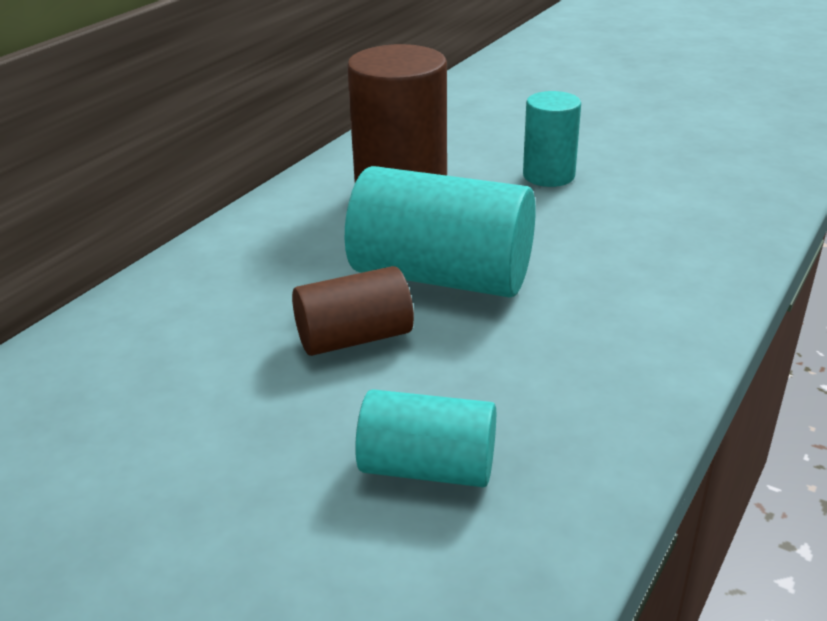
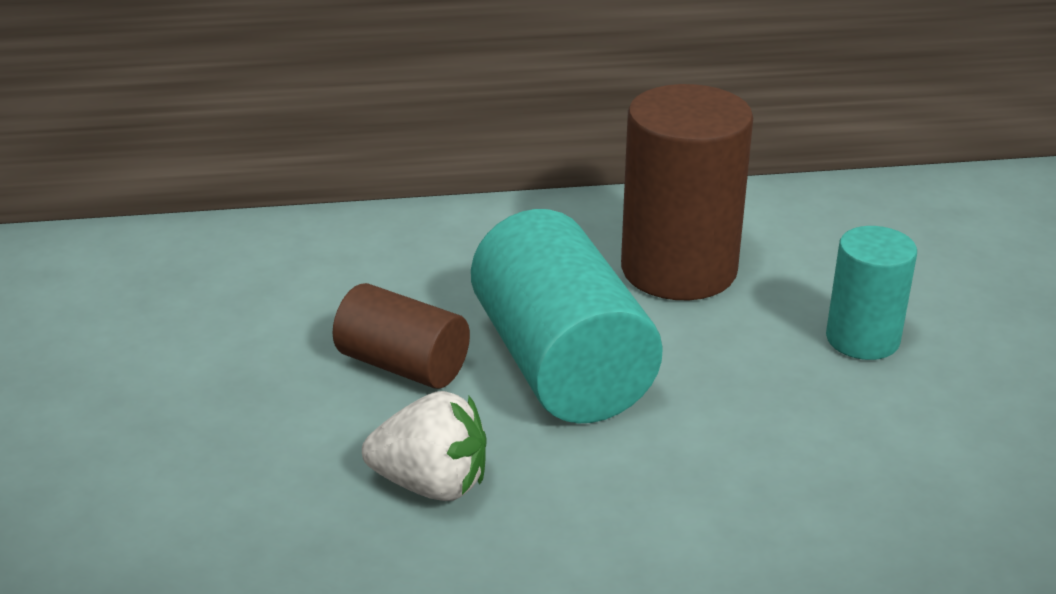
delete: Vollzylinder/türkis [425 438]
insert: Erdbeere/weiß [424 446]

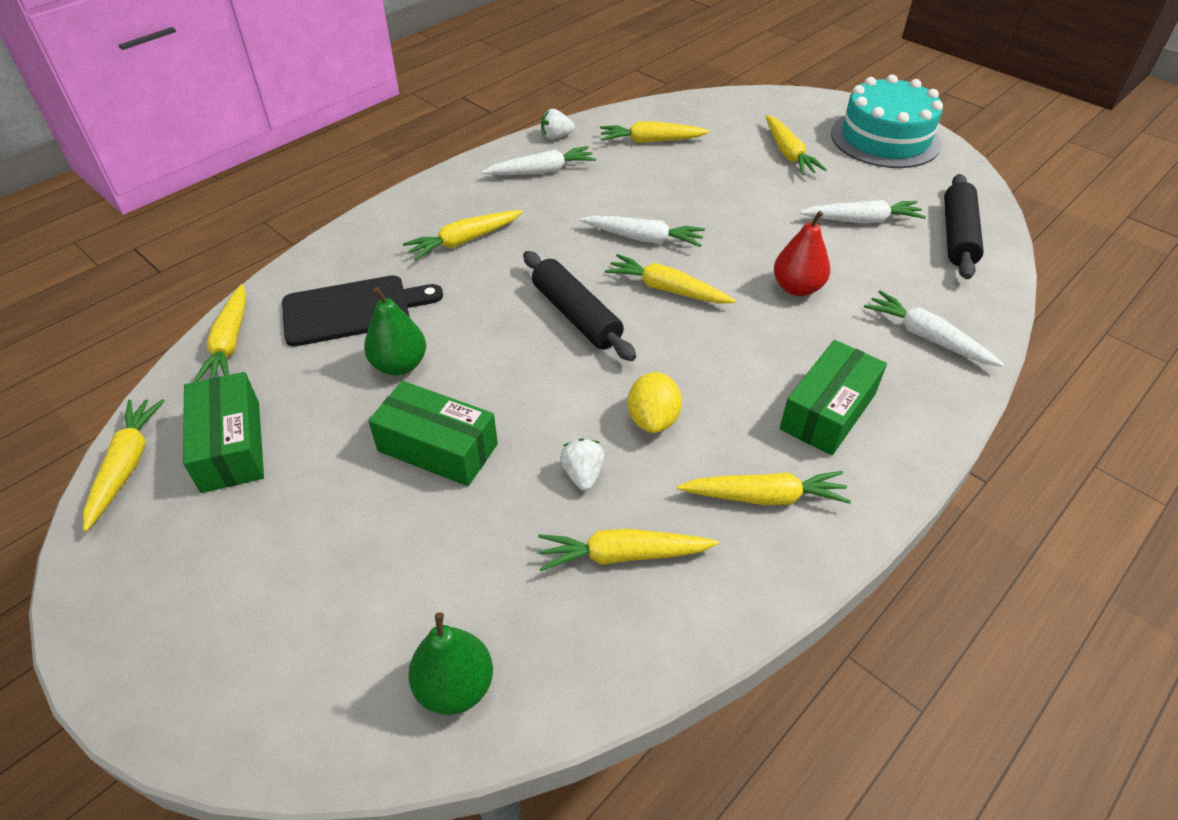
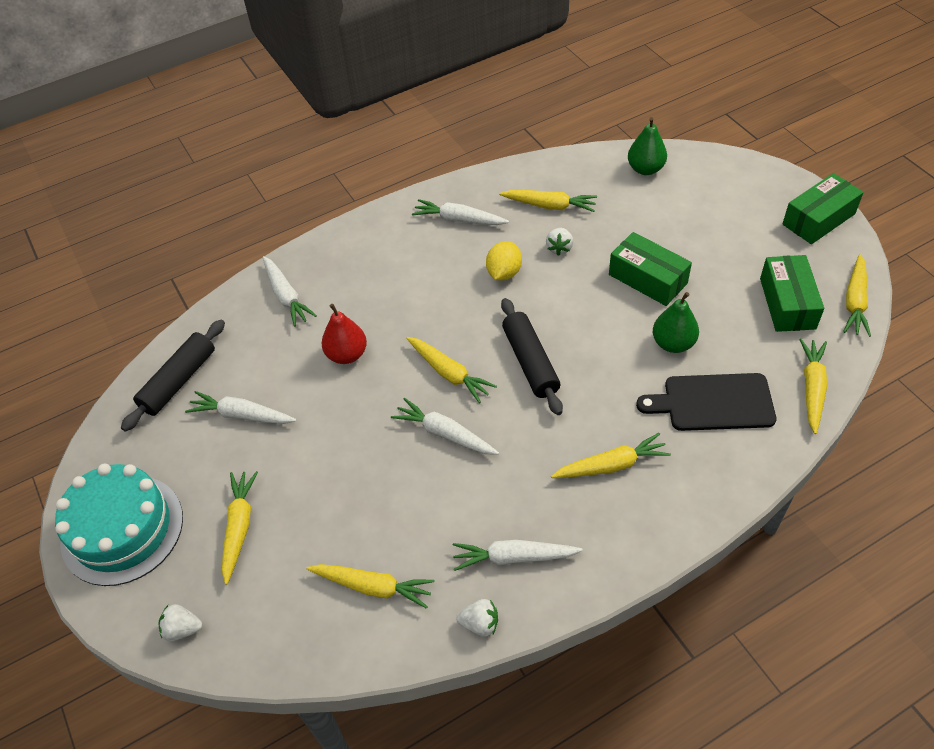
insert: Erdbeere/weiß [180 622]
move: Schachtel/grün [833 398] to [823 208]
recolor: Karotte/gelb [764 488] to Karotte/weiß [460 212]

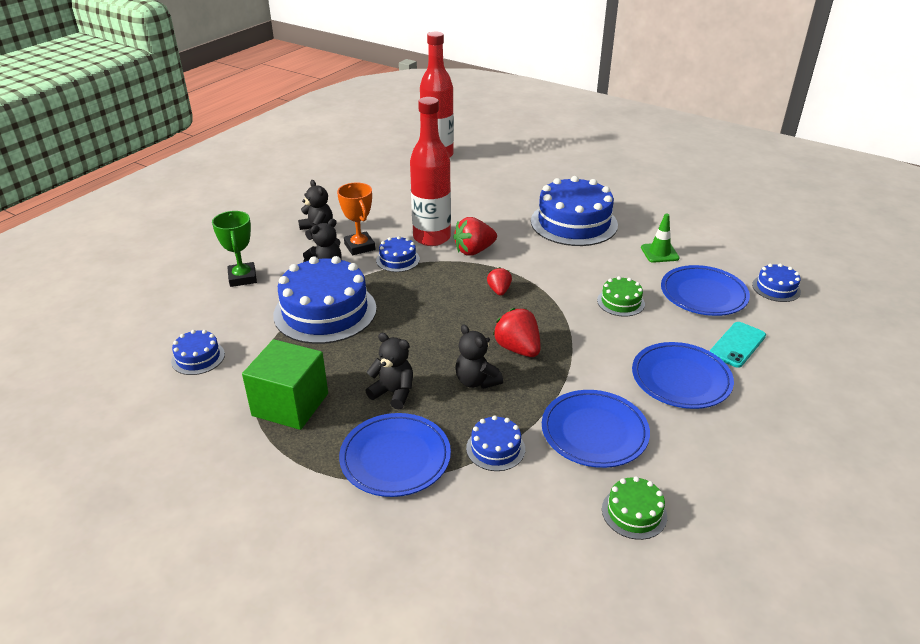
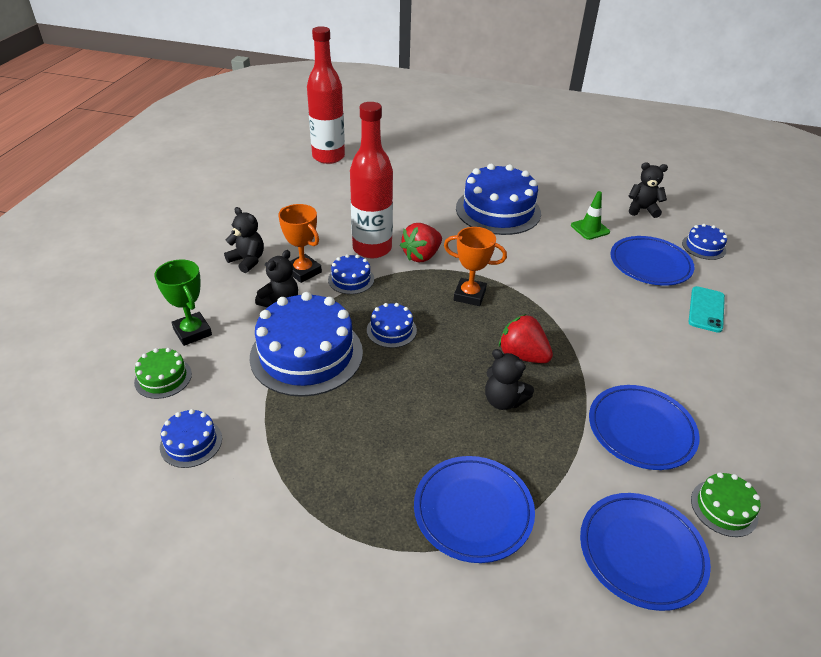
delete: Kubus/grün [285 384]
move: Kuchen/grün [621 296] to [163 373]; Teddybär/schwarz [389 371] to [648 190]; Teller/blau [683 375] to [645 552]; Kuchen/blau [495 443] to [392 325]
replace: Erdbeere/rot [499 281] to Pokal/orange [475 266]

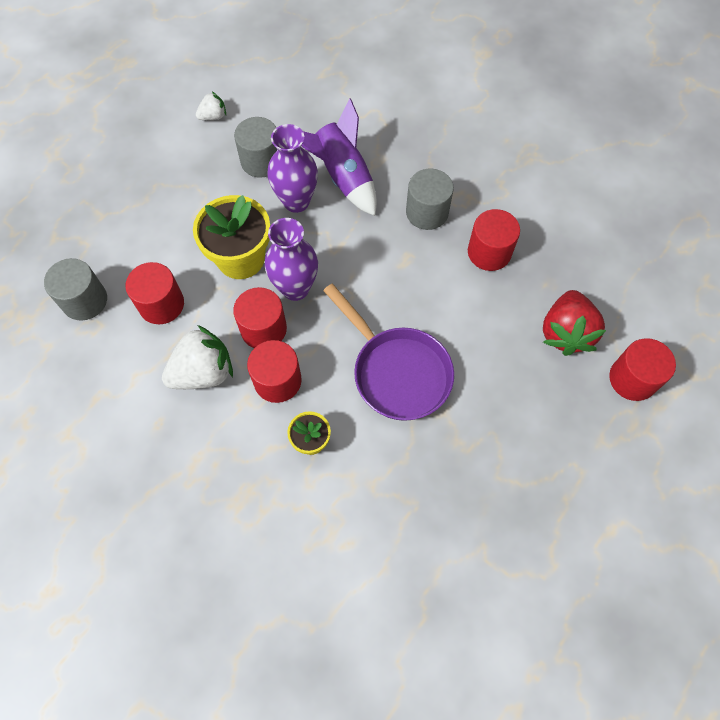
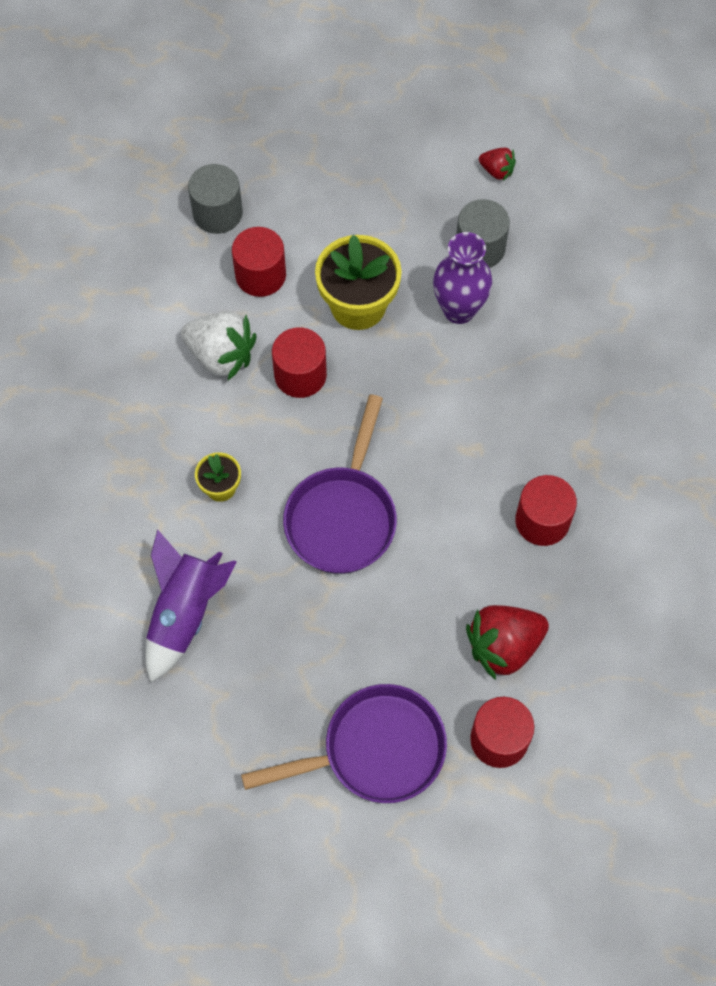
delete: Vollzylinder/grau [430 199]; Vase/lila [291 259]; Vollzylinder/rot [274 371]
insert: Pfanne/lila [344 743]
move: Rakete/lila [339 157] to [191 606]
recolor: Erdbeere/weiß [211 106] to Erdbeere/rot [497 164]

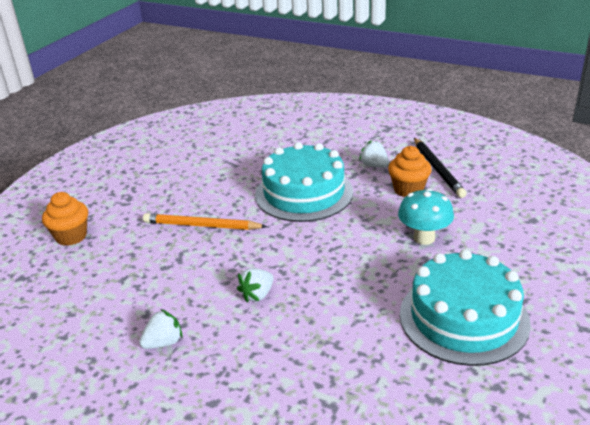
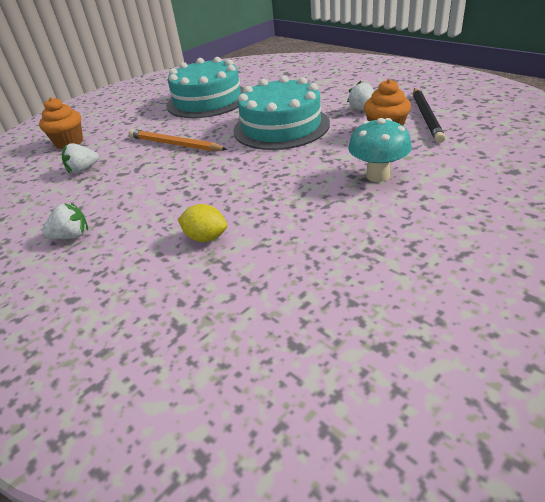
insert: Zitrone/gelb [202 223]
move: Kuchen/türkis [465 307] to [205 87]; Erdbeere/weiß [255 285] to [80 158]

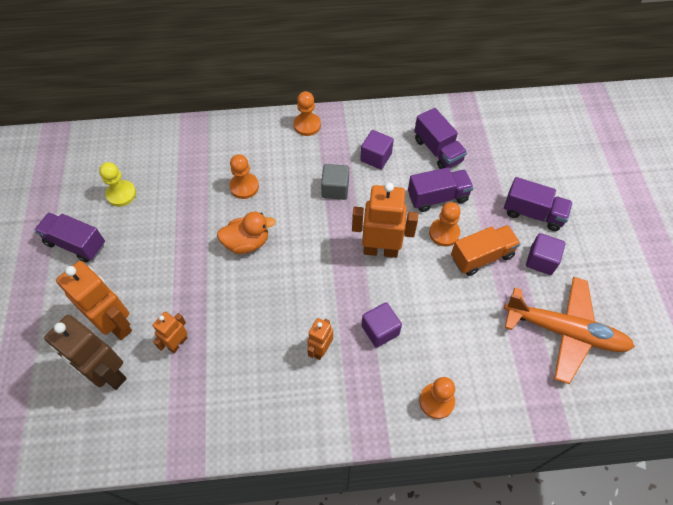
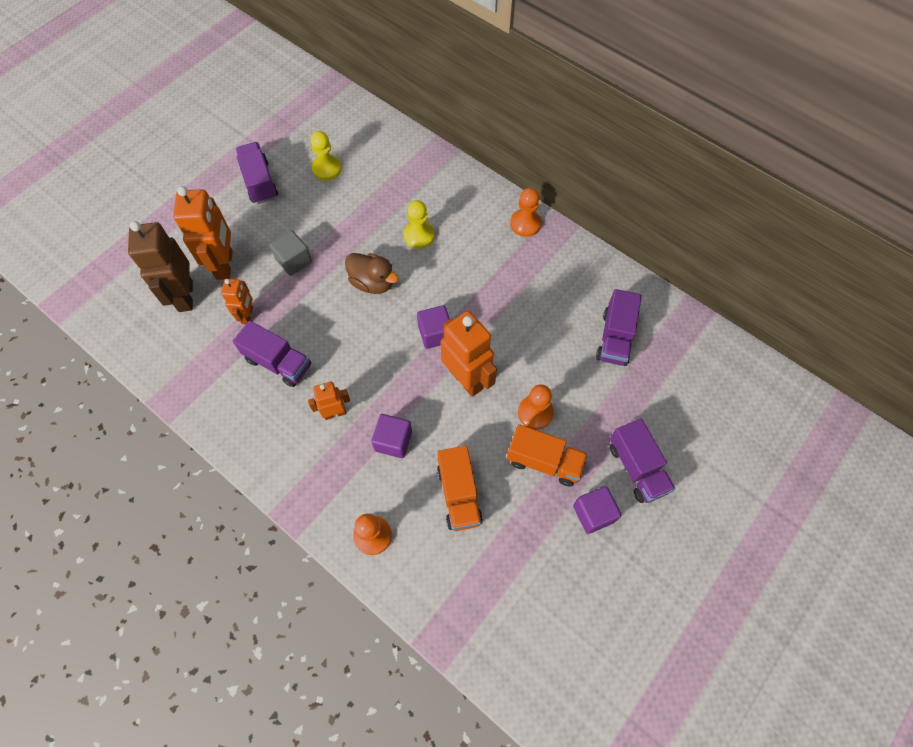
delete: Flugzeug/orange [569 330]
insert: Lastwagen/orange [460 488]
move: Kubus/lila [377 149] to [433 327]; Kubus/grau [335 182] to [290 253]; Lastwagen/lila [441 189] to [272 354]
recolor: Bauer/orange [244 176] to Bauer/gelb [419 224]; Ente/orange [246 233] to Ente/braun [372 273]
rotate: Roboter/orange [170 332] = [237 301] 105 degrees clockwise

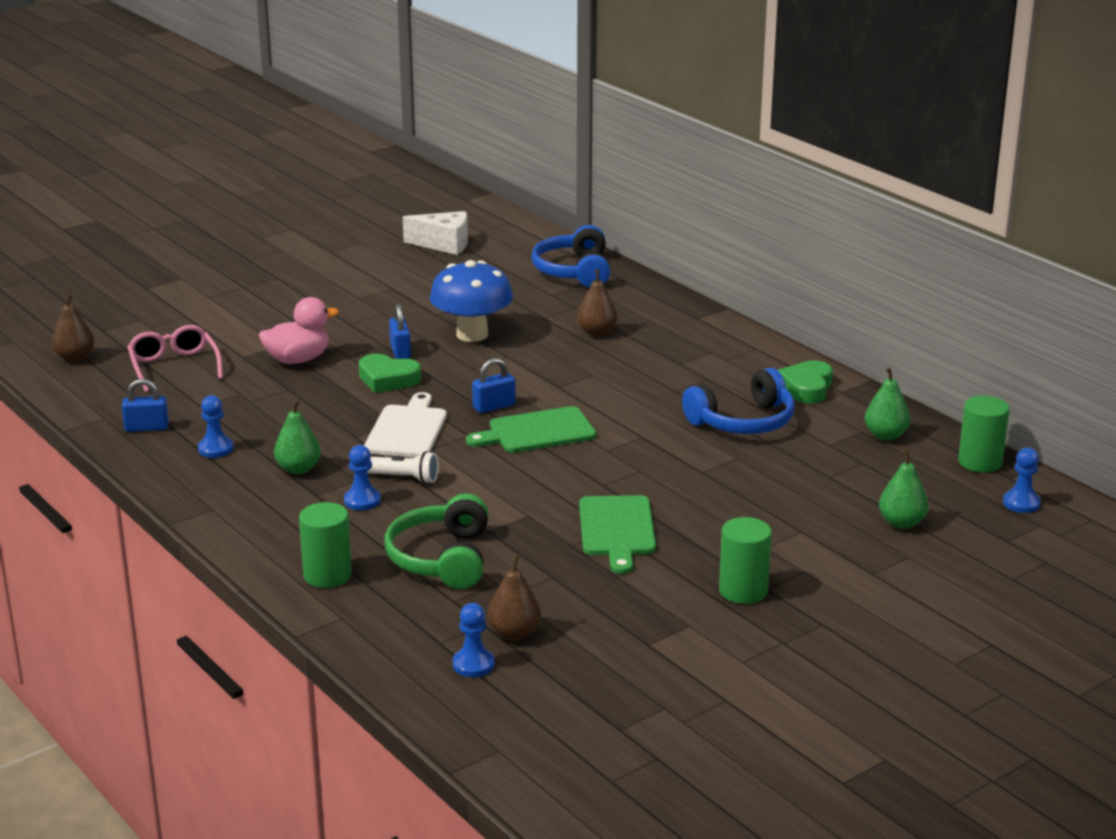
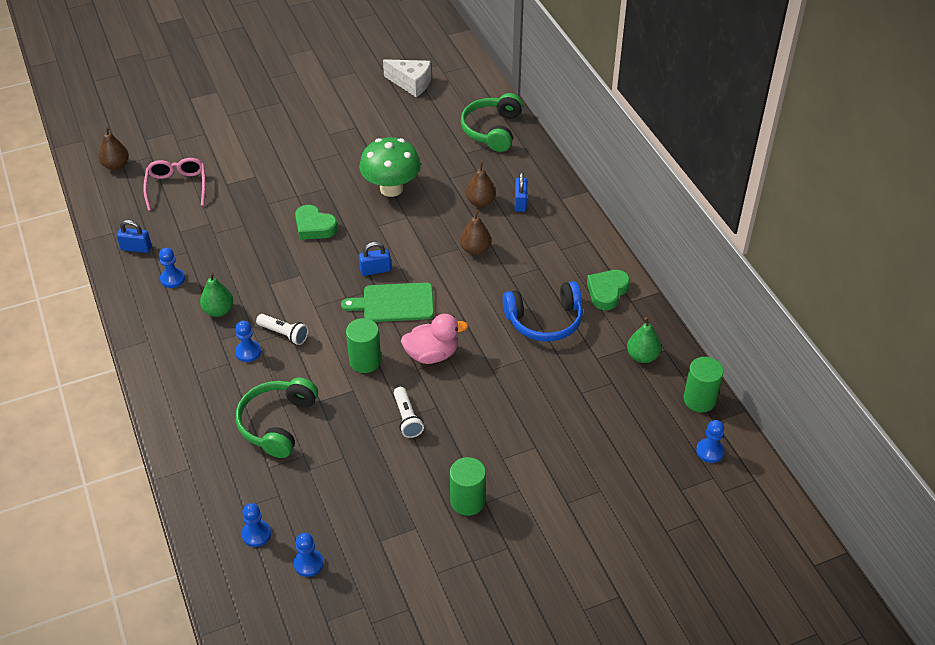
delete: Schneidebrett/weiß [405 425]; Birne/grün [904 489]
insert: Bauer/blau [309 555]
move: Ente/rosa [299 330] to [434 339]; Vorhängeschloss/blau [400 331] to [521 192]; Vollzylinder/grün [325 545] to [363 345]; Birne/braun [514 598] to [475 232]
replace: Schneidebrett/grün [617 534] to Taschenlampe/weiß [409 412]
recolor: Kopfhörer/blau [570 256] to Kopfhörer/grün [492 122]; Pilz/blau [471 301] to Pilz/grün [390 167]

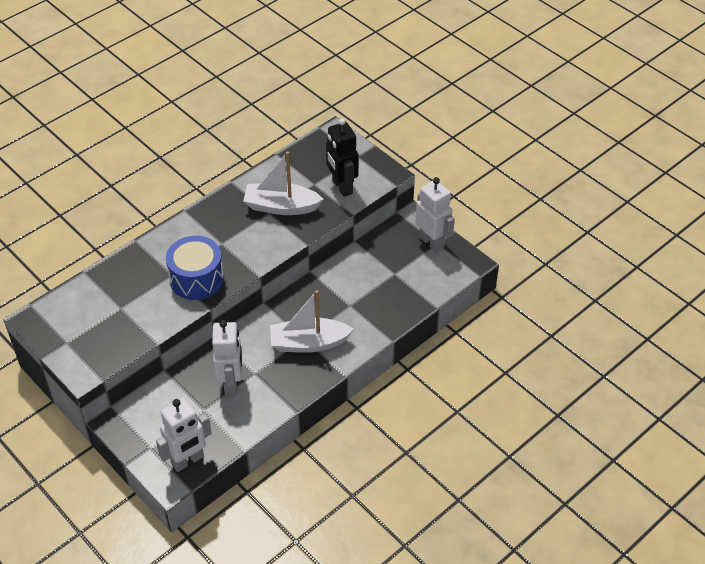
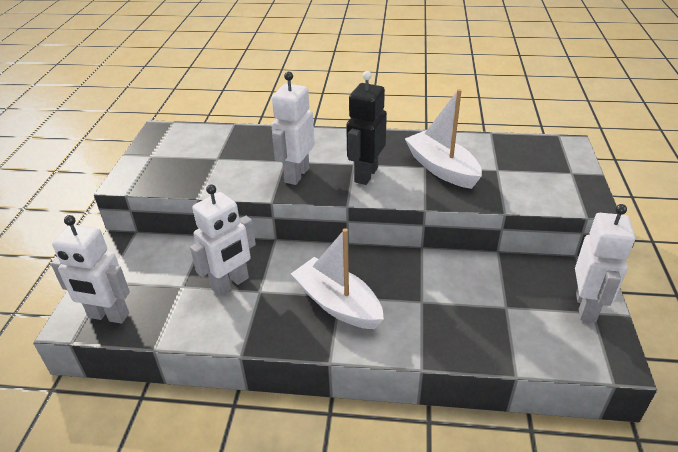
move: Roboter/schwarz [342 157] to [366 128]
replace: Trommel/blau [195 268] to Roboter/weiß [293 128]

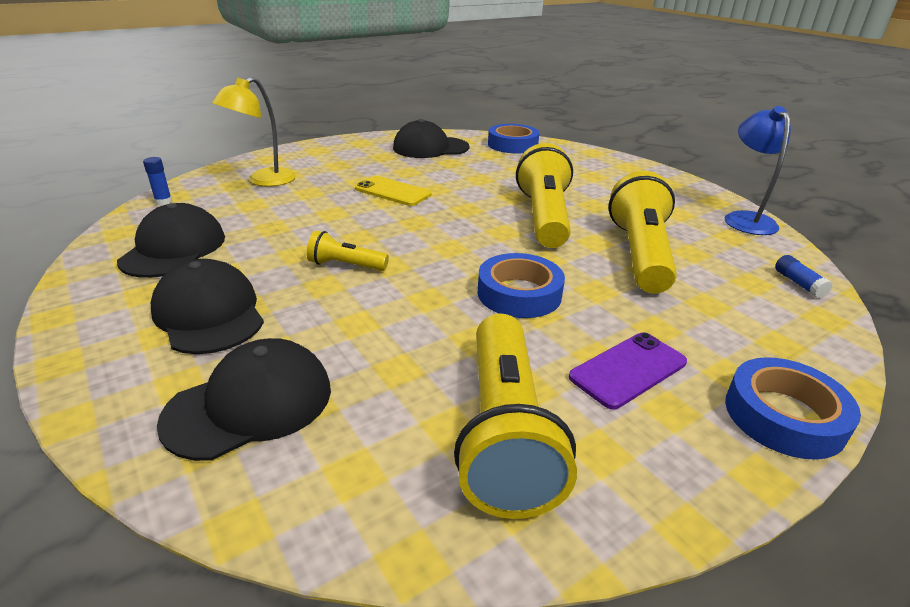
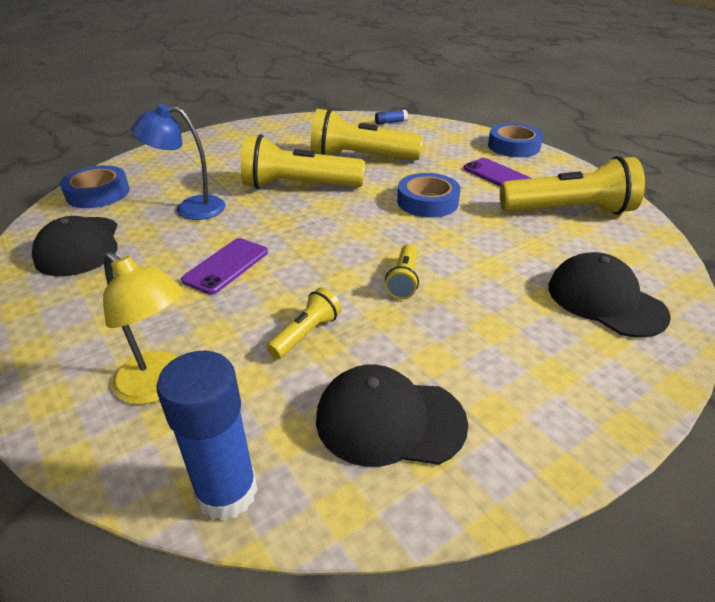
delete: Kappe/schwarz [207 306]
insert: Taschenlampe/gelb [304 323]
move: Lampe/blau [757 170] to [178 162]
recolor: Handy/gelb [393 191] to Handy/lila [224 266]
resize: Klebestift/blau [157 181] = [207 435] x2.21

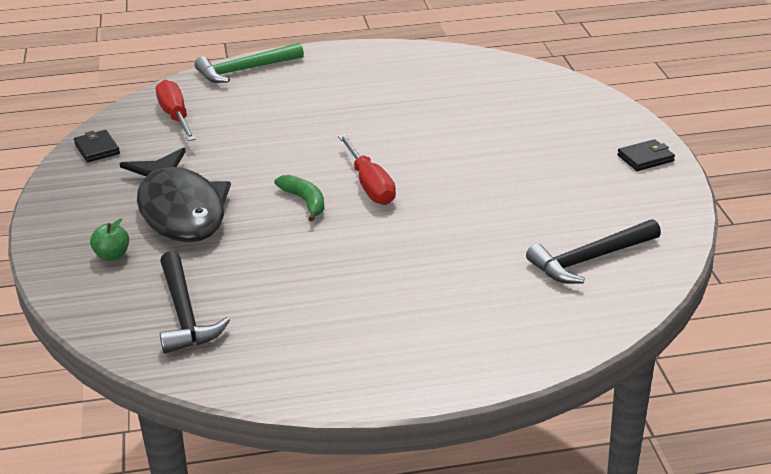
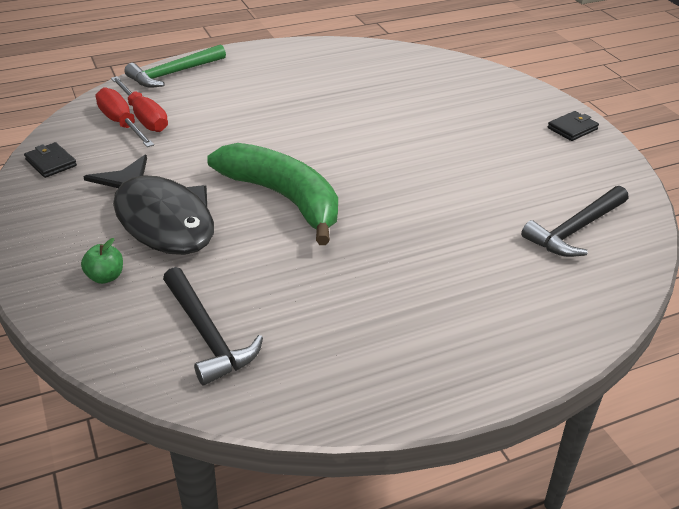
move: Schraubenzieher/rot [367 169] to [139 104]
resize: Banane/grün [299 198] = [272 194] x2.19

